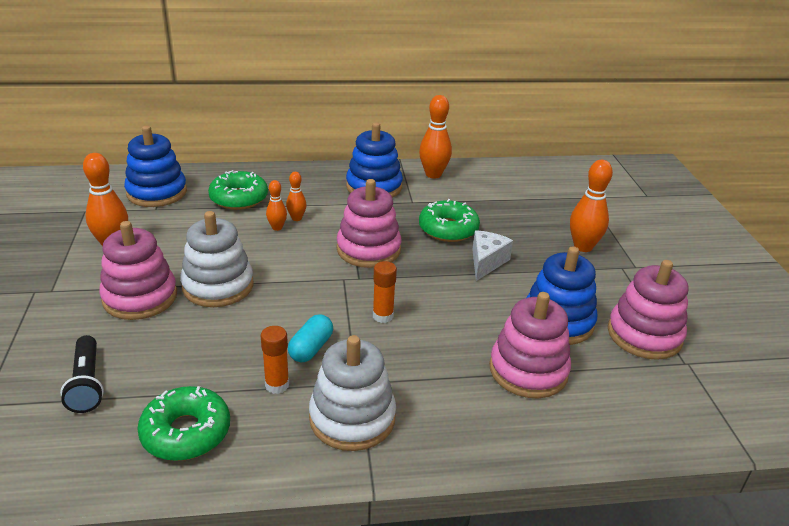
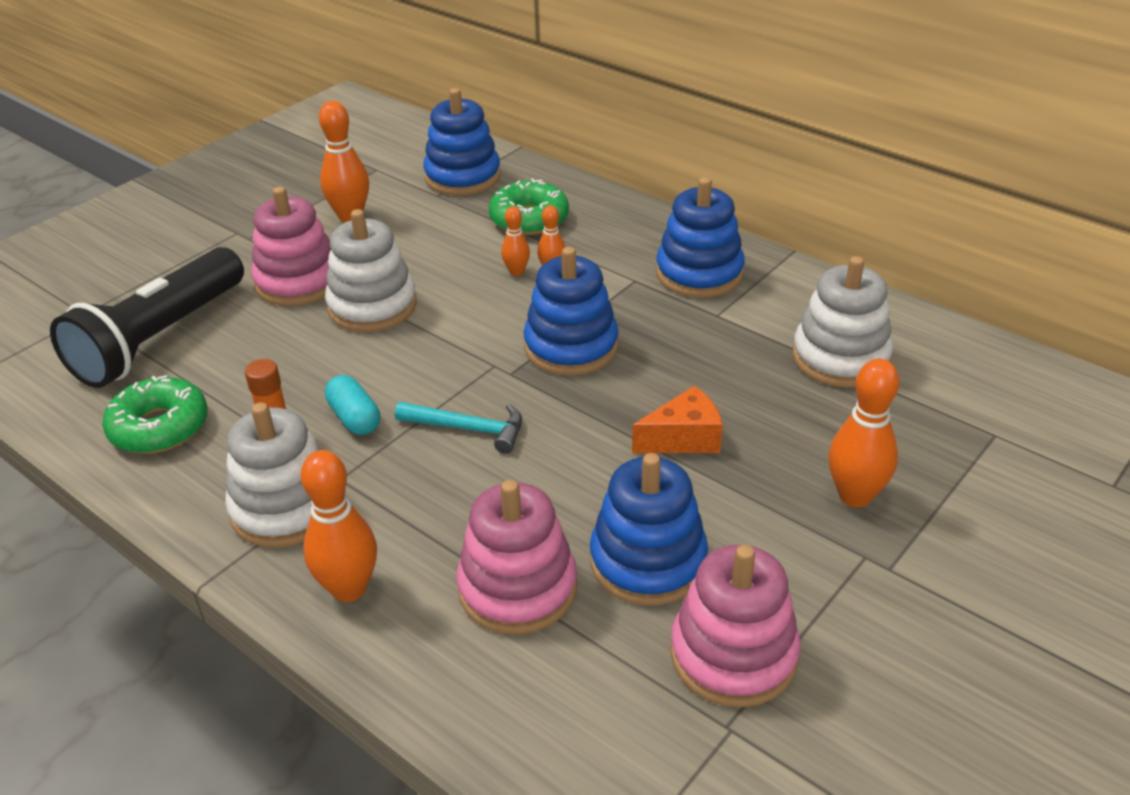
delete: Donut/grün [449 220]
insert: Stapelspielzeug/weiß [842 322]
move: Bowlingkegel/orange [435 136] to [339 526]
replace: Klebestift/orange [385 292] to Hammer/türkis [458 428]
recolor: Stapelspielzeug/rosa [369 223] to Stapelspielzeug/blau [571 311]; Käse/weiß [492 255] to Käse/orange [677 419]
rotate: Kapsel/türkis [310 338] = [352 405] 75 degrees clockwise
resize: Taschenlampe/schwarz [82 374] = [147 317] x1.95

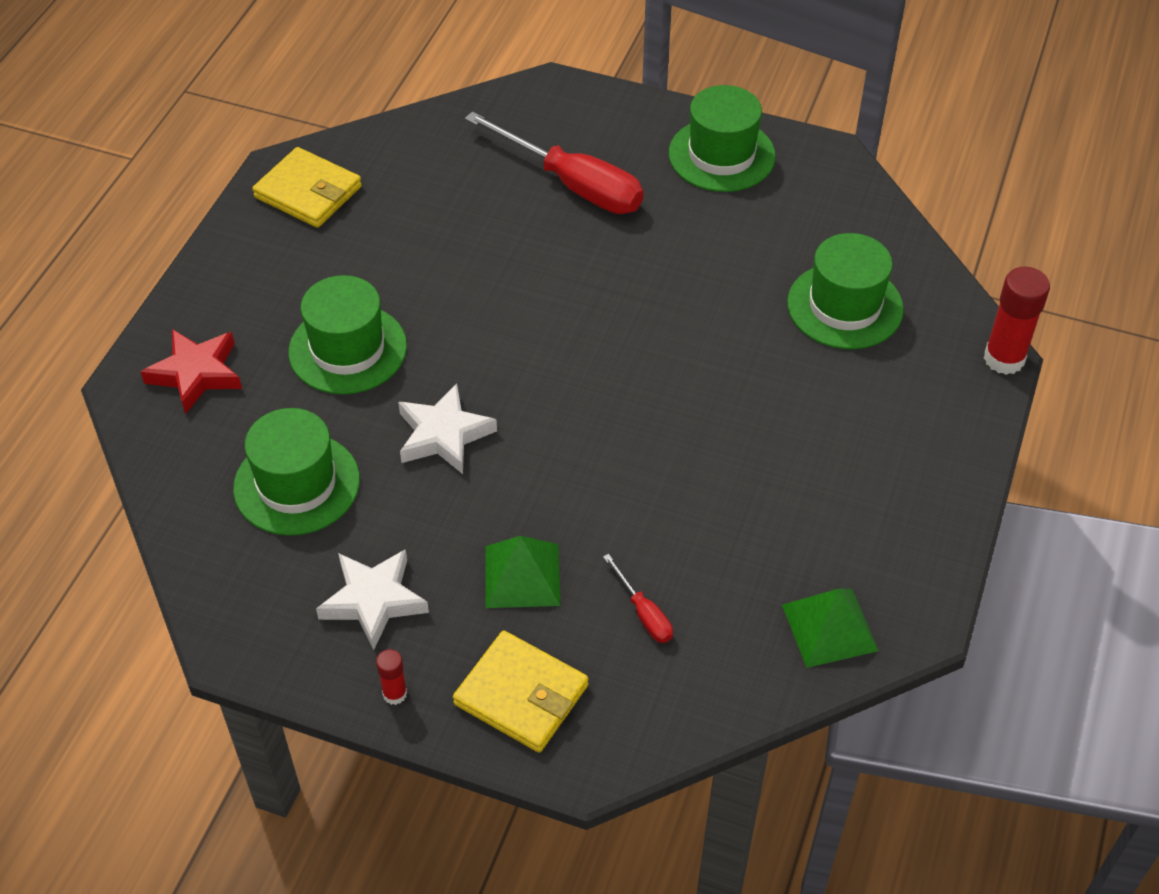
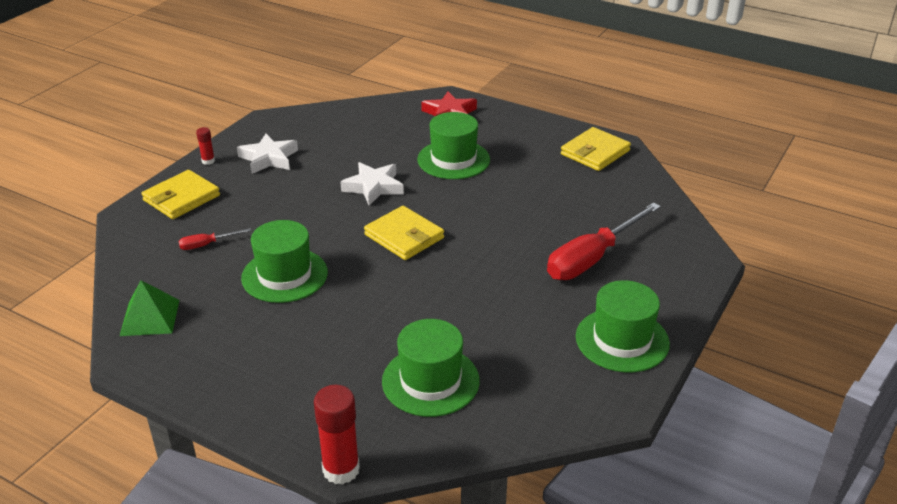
delete: Pyramide/grün [523 572]
insert: Geldbörse/gelb [404 233]
move: Hut/grün [296 472] to [284 261]

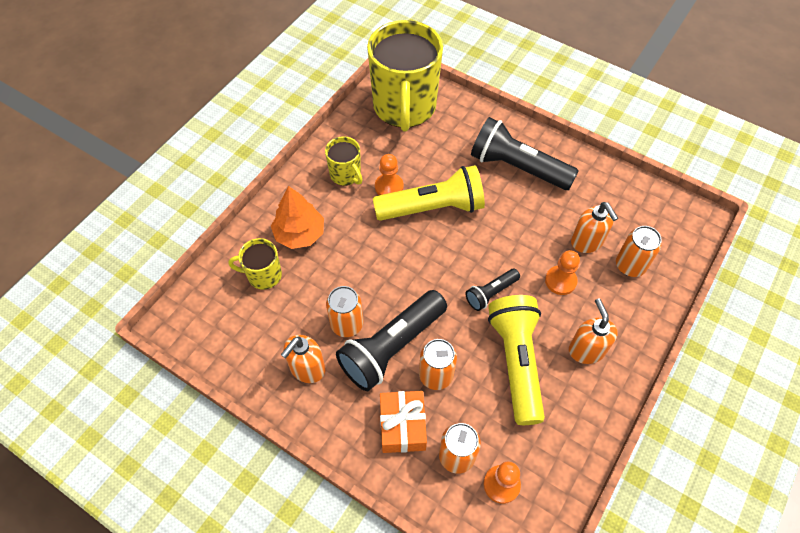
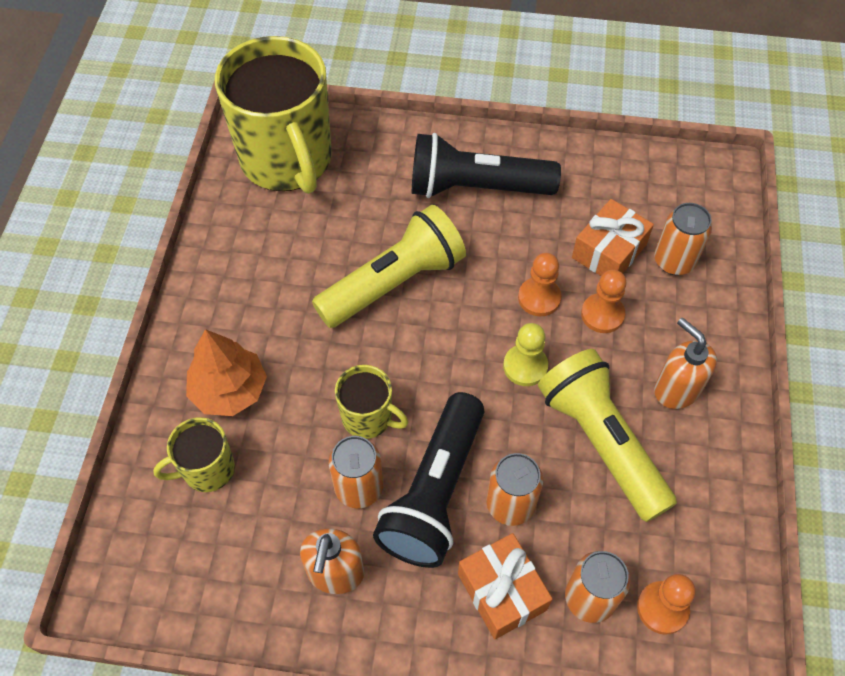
move: Tasse/gelb [344 161] to [372 402]; Bauer/orange [389 174] to [540 284]
replace: Seifenspender/orange [594 227] to Geschenk/orange [613 237]; Taschenlampe/schwarz [493 290] to Bauer/gelb [525 354]

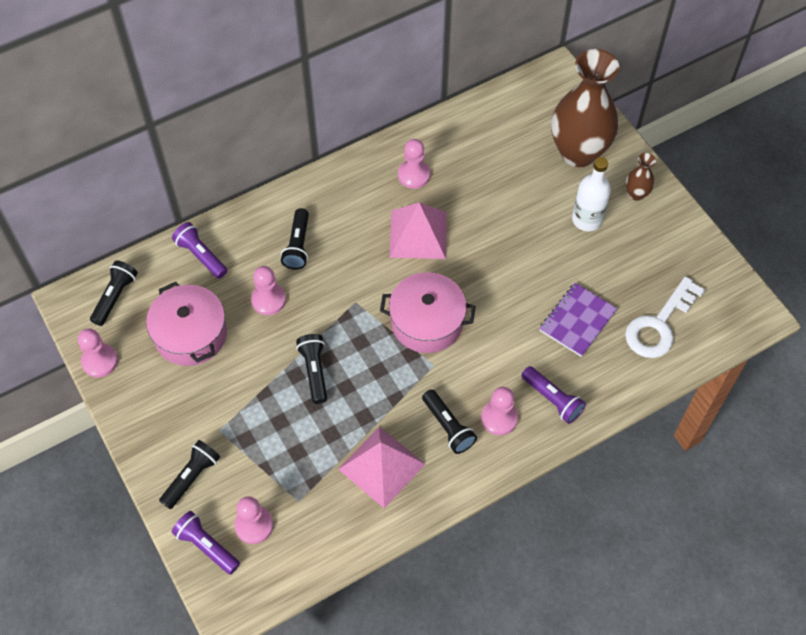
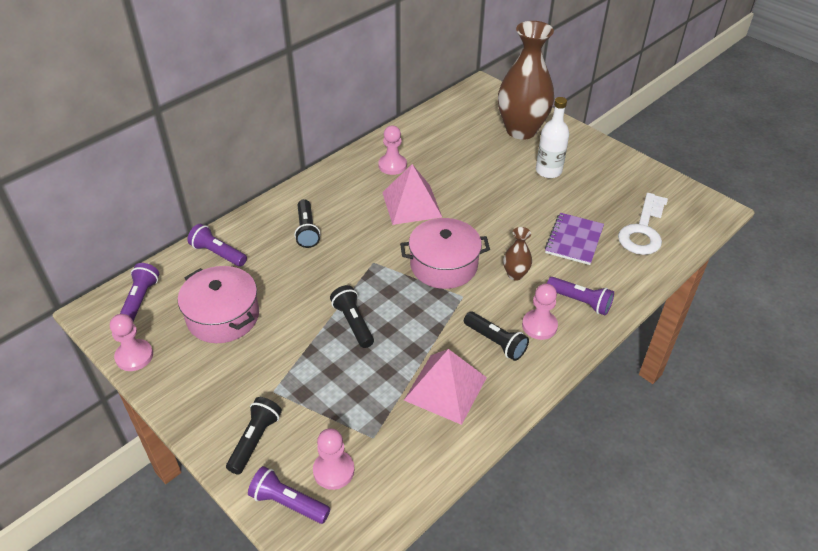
delete: Bauer/rosa [268 290]
move: Vase/braun [641 177] to [517 254]
recolor: Taschenlampe/schwarz [114 293] to Taschenlampe/lila [139 292]

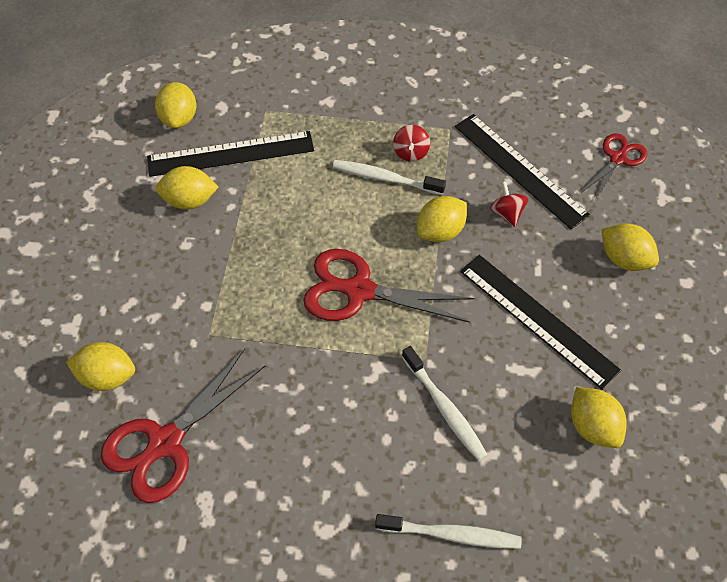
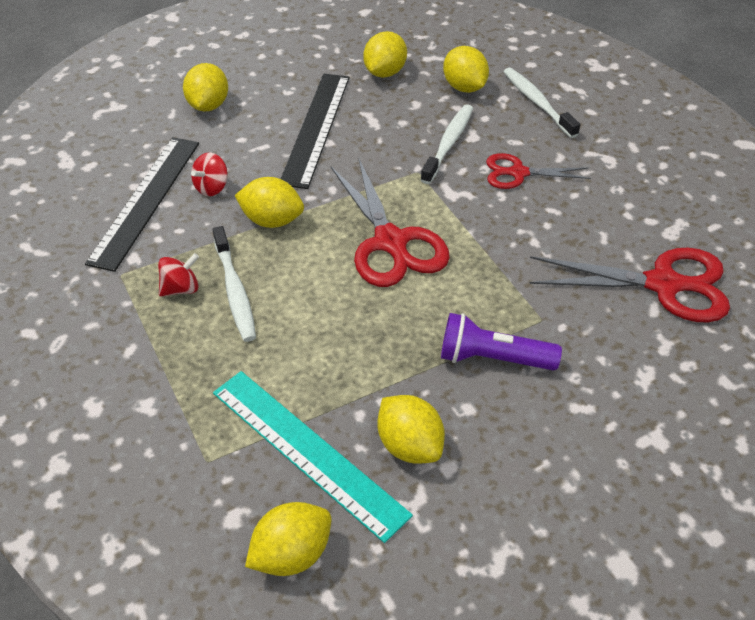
insert: Taschenlampe/lila [501 341]
move: Schere/rot [614 166] to [538 171]; Zitrone/gelb [100 366] to [466 69]
recolor: Lineal/schwarz [230 154] to Lineal/türkis [313 457]

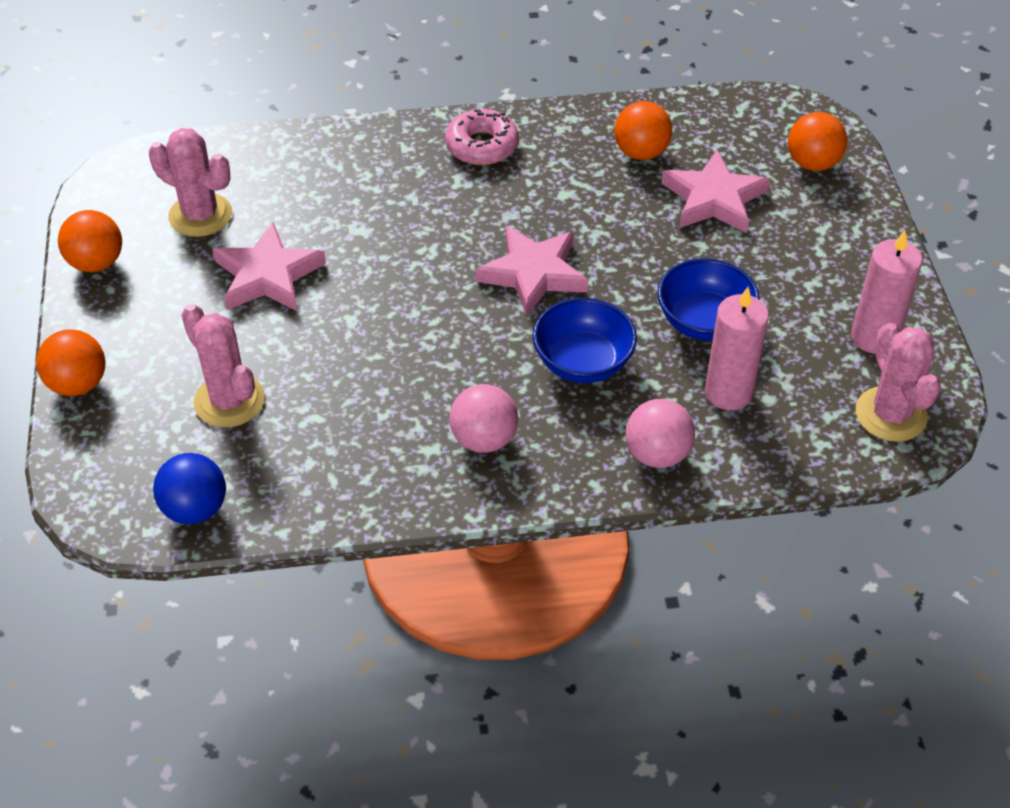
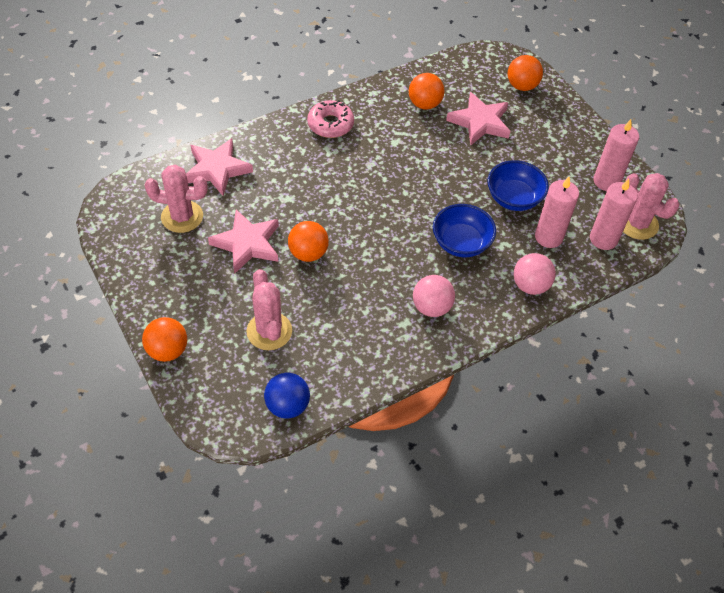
insert: Kerze/rosa [614 214]
move: Ball/orange [90 241] to [308 241]; Stern/rosa [532 271] to [219 167]
rotate: Kaktus/rosa [223 366] = [269 309] 45 degrees clockwise

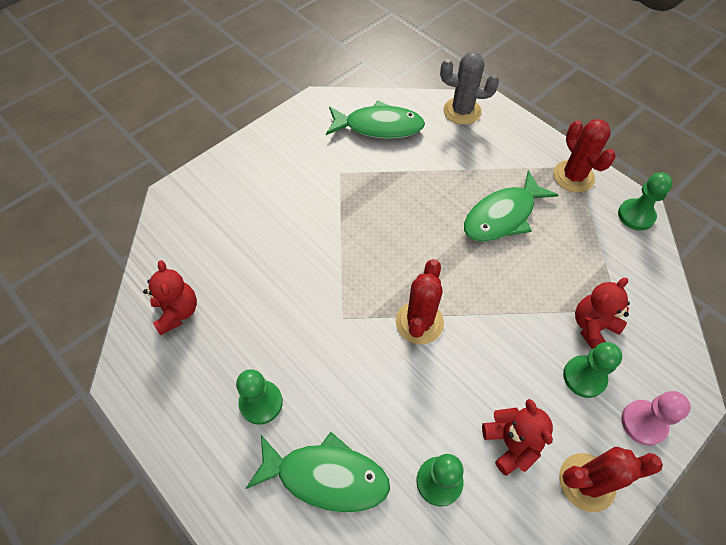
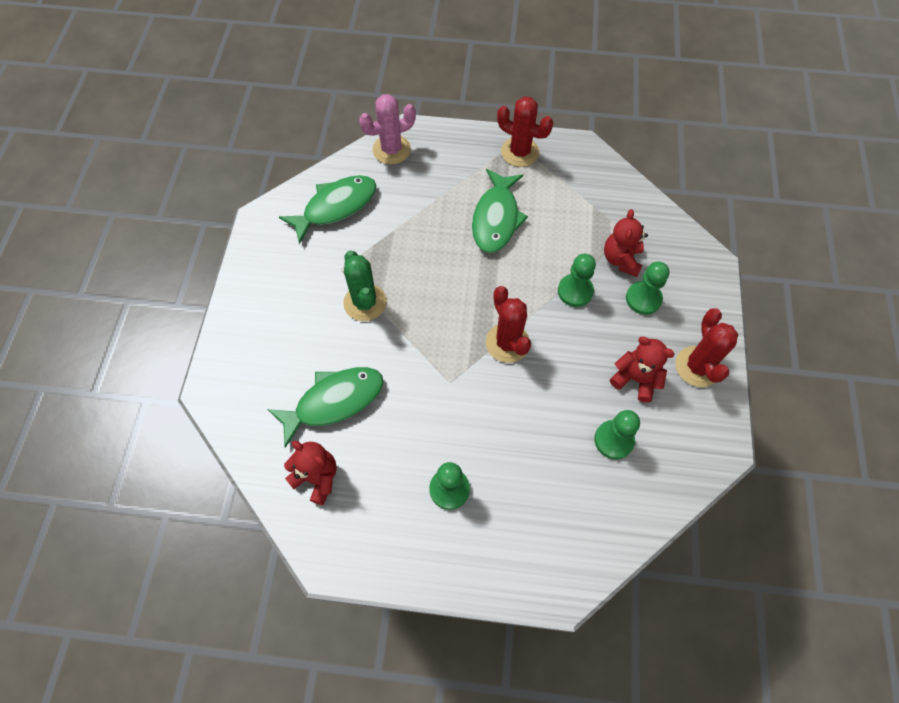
delete: Bauer/rosa [656 418]
insert: Kaktus/grün [365 285]
move: Bauer/grün [645 201] to [577 280]; Fisch/grün [317 472] to [325 407]
recolor: Kaktus/grau [469 88] to Kaktus/rosa [387 129]
rotate: Kaktus/rot [611 479] = [706 347] 45 degrees counterclockwise

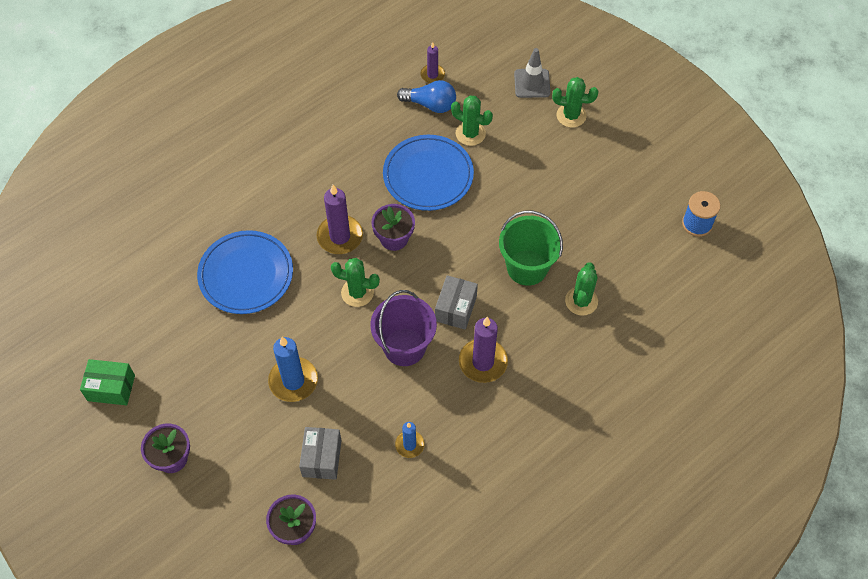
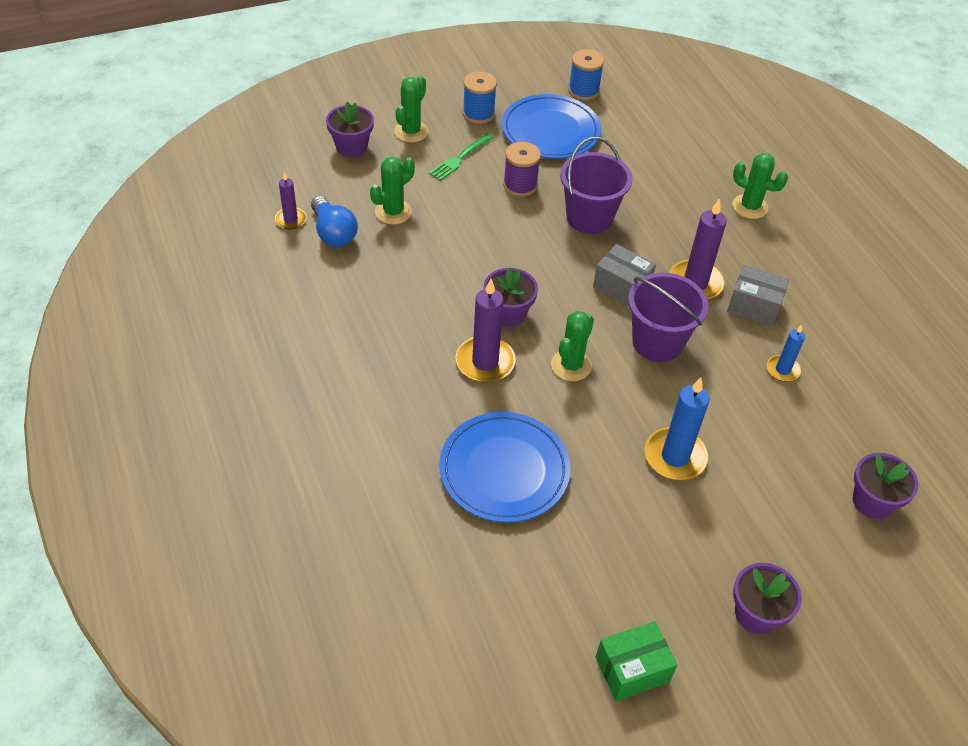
insert: Garnrolle/blau [480 98]; Gabel/grün [461 157]; Garnrolle/lila [522 169]
move: Teller/blau [428 173] to [551 126]; Kaktus/grün [581 289] to [760 186]; Schachtel/grau [320 453] to [758 295]
replace: Leitkegel/grau [532 73] to Blumentopf/lila [350 129]
recolor: Eimer/grün [531 248] to Eimer/lila [596 185]
rotate: Glühbirne/blau [426 96] = [334 221] 120 degrees clockwise; Schachtel/grün [107 382] = [636 661] 45 degrees clockwise

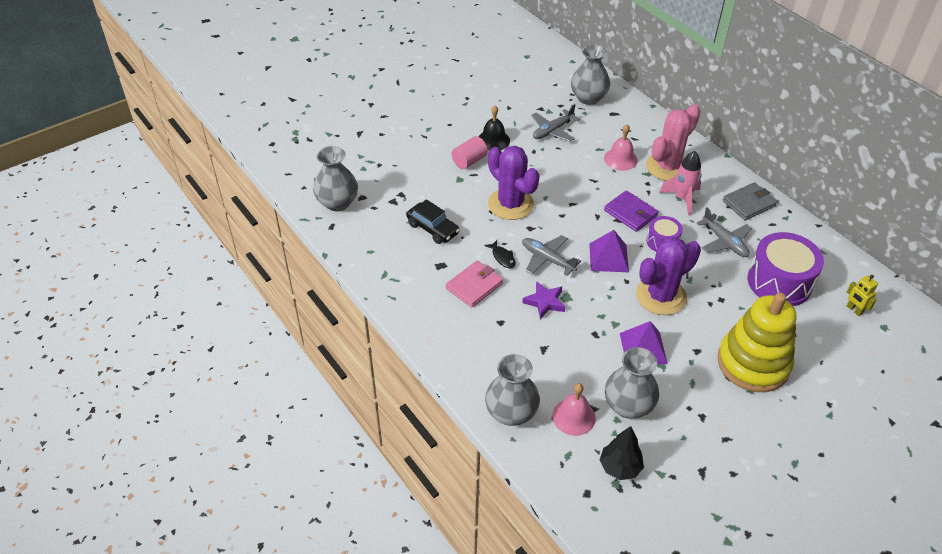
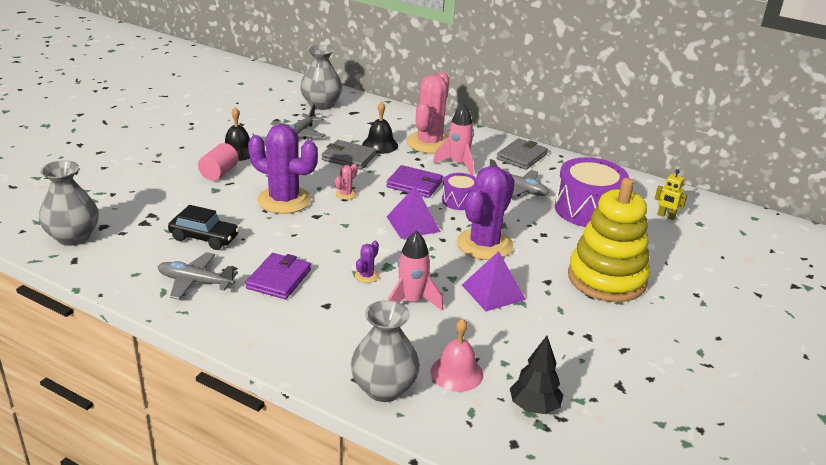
delete: Fisch/schwarz [500 254]; Vase/grau [632 383]
insert: Geldbörse/grau [349 155]; Kaktus/rosa [346 182]; Rakete/rosa [415 271]
move: Flugzeug/grau [551 255] to [198 276]
replace: Stern/lila [544 300] to Kaktus/lila [367 262]
recolor: Glocke/rosa [621 148] to Glocke/schwarz [380 127]; Geldbörse/rosa [474 284] to Geldbörse/lila [278 276]

